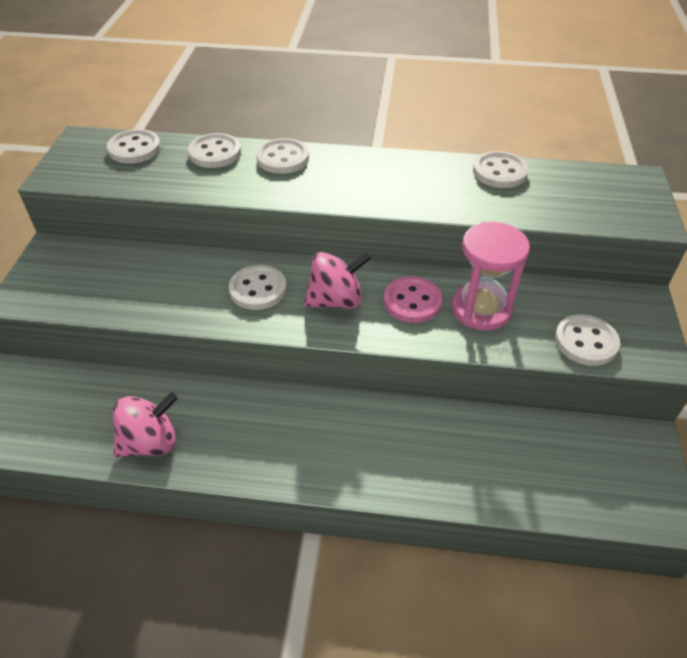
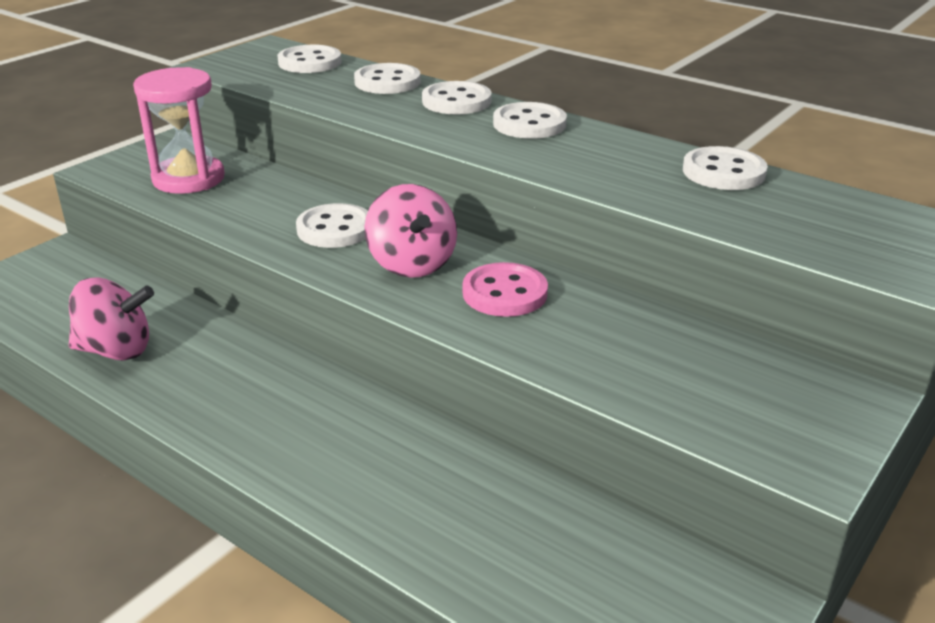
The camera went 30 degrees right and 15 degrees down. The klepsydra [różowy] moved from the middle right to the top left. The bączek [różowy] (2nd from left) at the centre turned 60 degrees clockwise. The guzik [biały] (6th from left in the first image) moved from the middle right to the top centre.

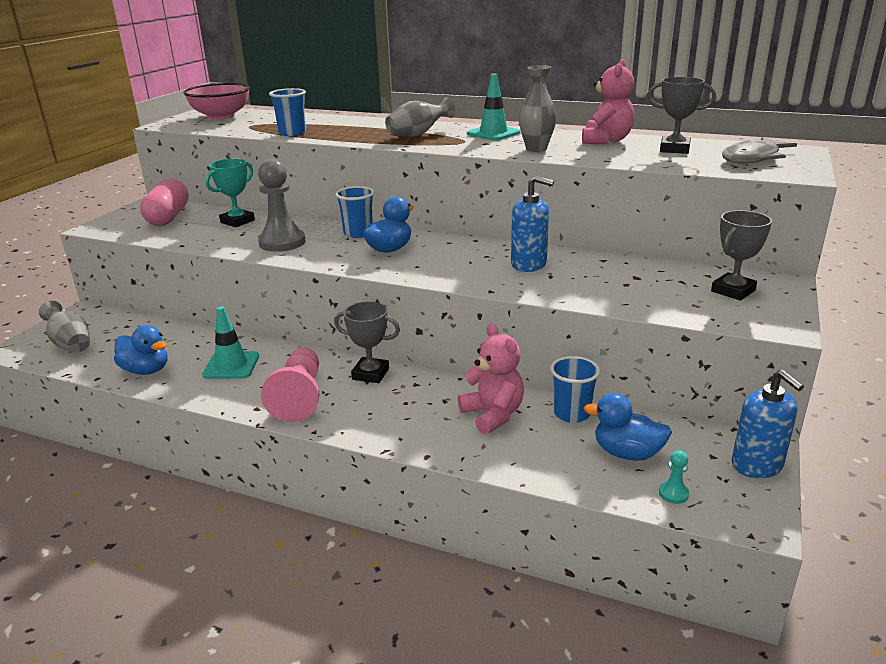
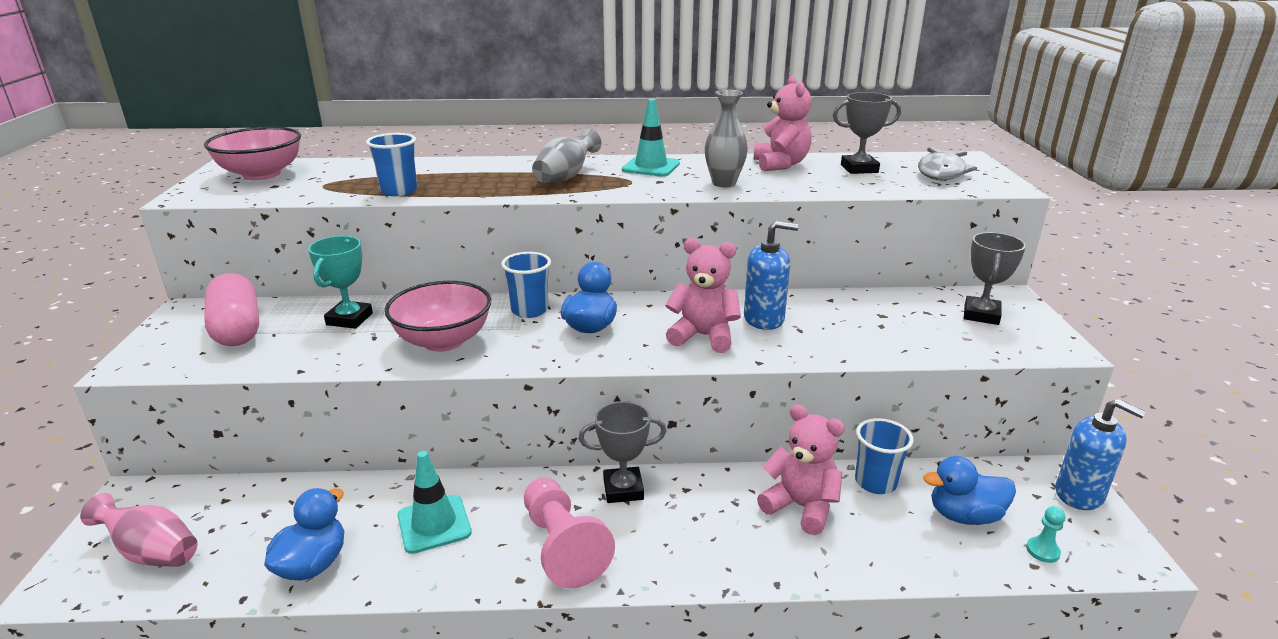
The camera went 25 degrees left and 0 degrees up. The pionek [szary] at the top left was replaced by the miska [różowy] (2nd from left) at the centre. The wazon [szary] (1st from left) at the middle left became the wazon [różowy] at the bottom left. The kaczka [niebieski] (1st from left) at the middle left turned 75 degrees counterclockwise. The miś [różowy] (1st from left) at the centre appeared.

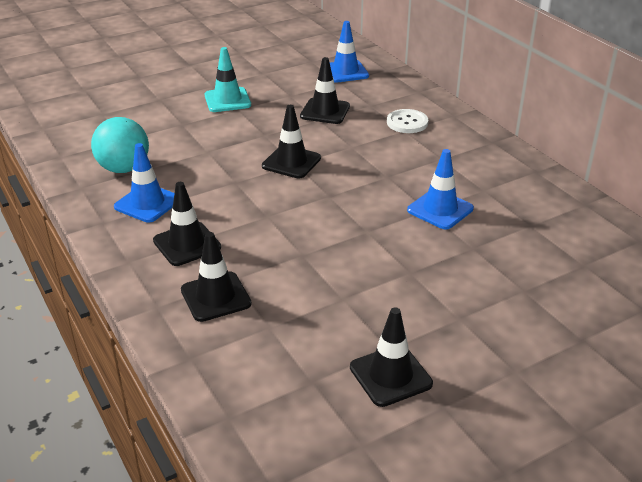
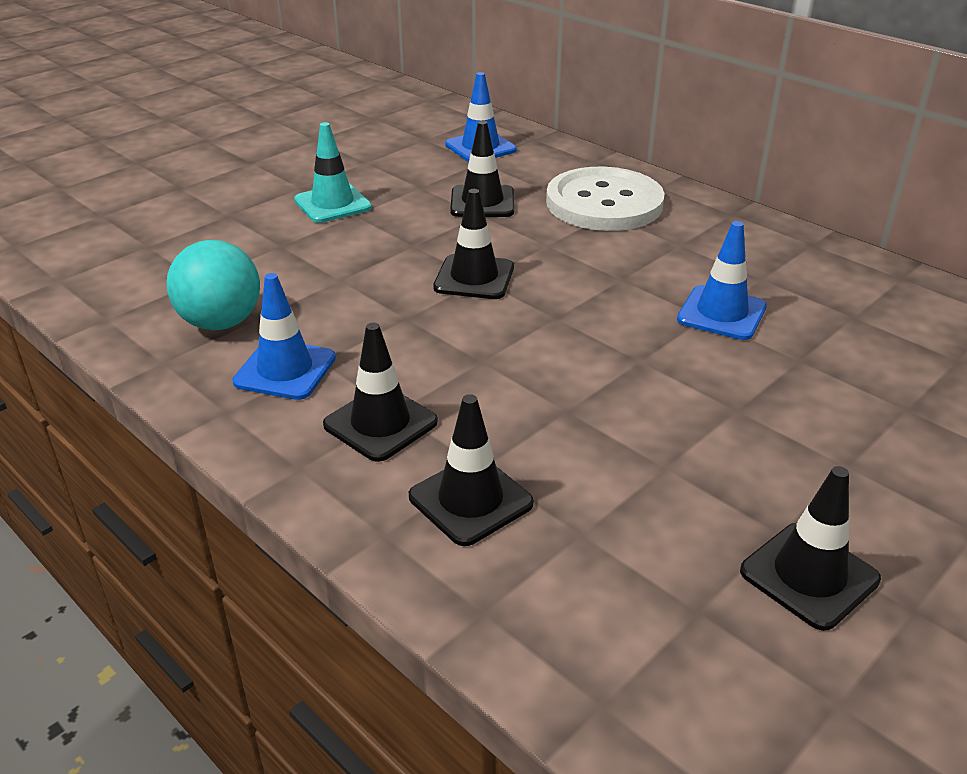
The camera went 15 degrees left and 0 degrees up. The guzik [biały] at the top centre changed to 1.97 times the size.

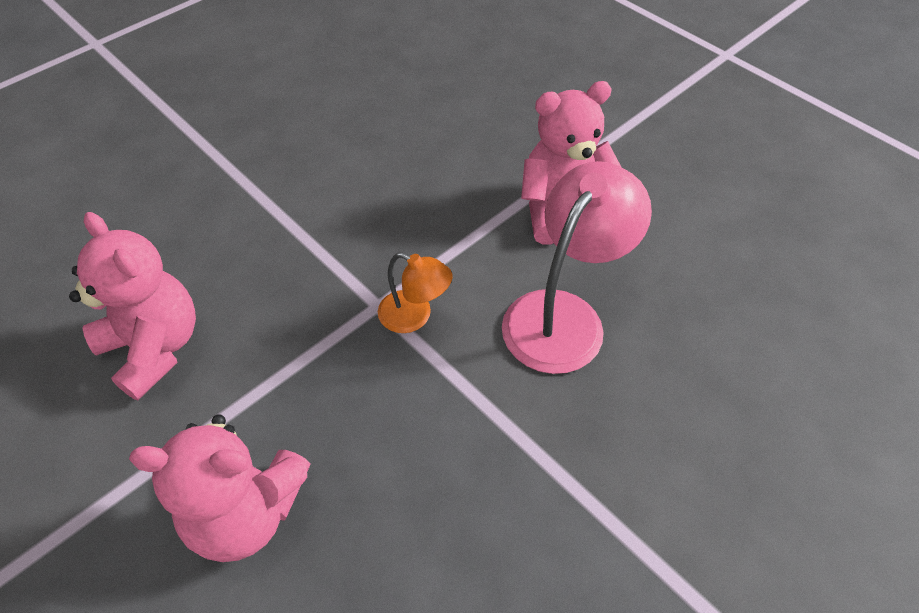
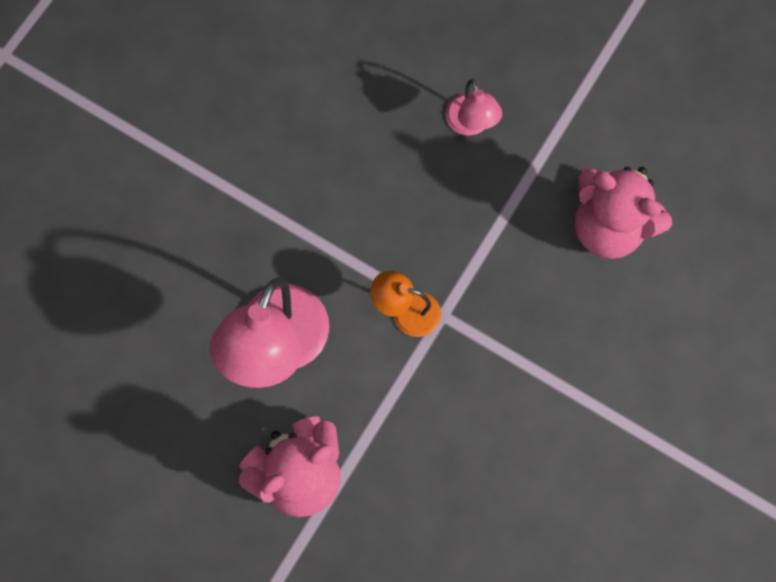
The camera went 165 degrees right and 20 degrees up. The miś [różowy] (2nd from left) at the bottom left was replaced by the lampka [różowy] (2nd from left) at the top centre.

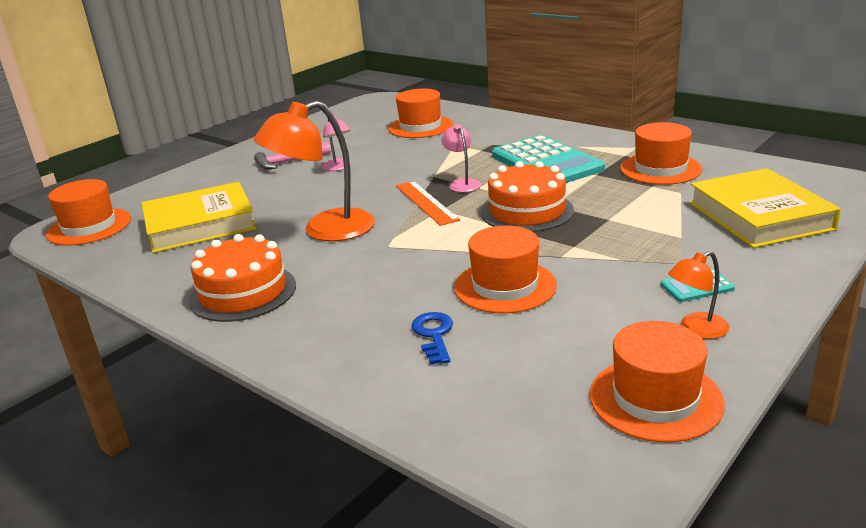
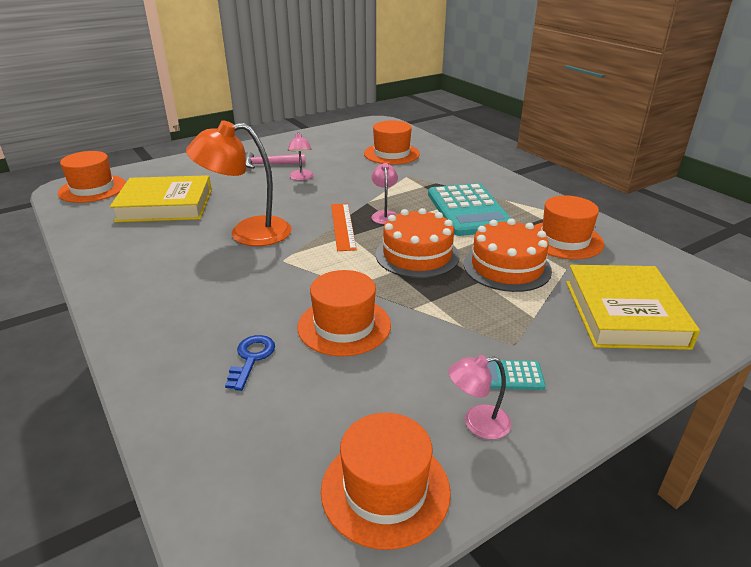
The camera went 15 degrees right and 5 degrees up. The tort [pomarańczowy] (1st from left in the first image) moved from the middle left to the middle right. The lampka [pomarańczowy] (2nd from left) at the middle right became the lampka [różowy] (3rd from left) at the bottom centre.

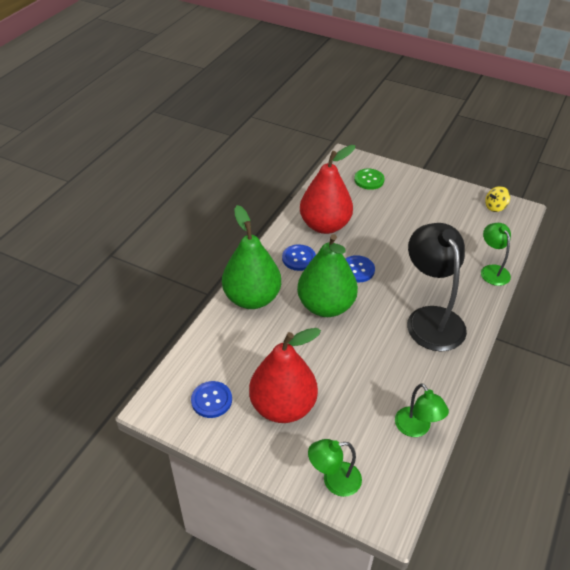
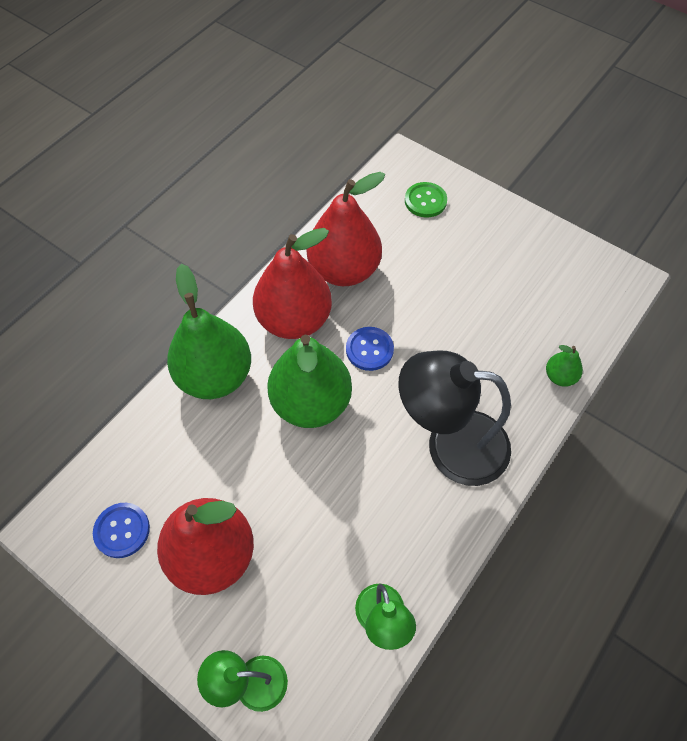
The camera went 10 degrees right and 15 degrees up. The bączek [żółty] at the middle right disappeared. The lampka [czarny] at the middle right turned 75 degrees counterclockwise. The lampka [zielony] (3rd from left) at the middle right was replaced by the gruszka [zielony] (3rd from left) at the middle right. The guzik [niebieski] (2nd from left) at the centre was replaced by the gruszka [czerwony] (2nd from left) at the centre.

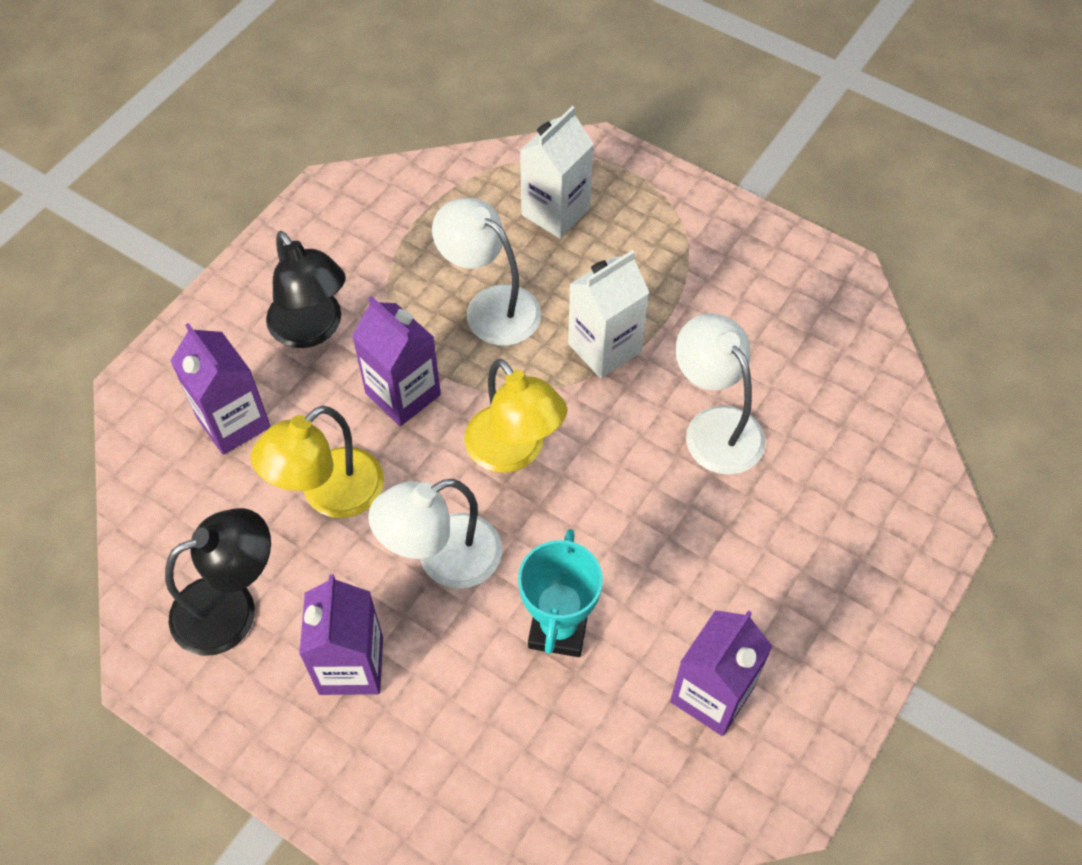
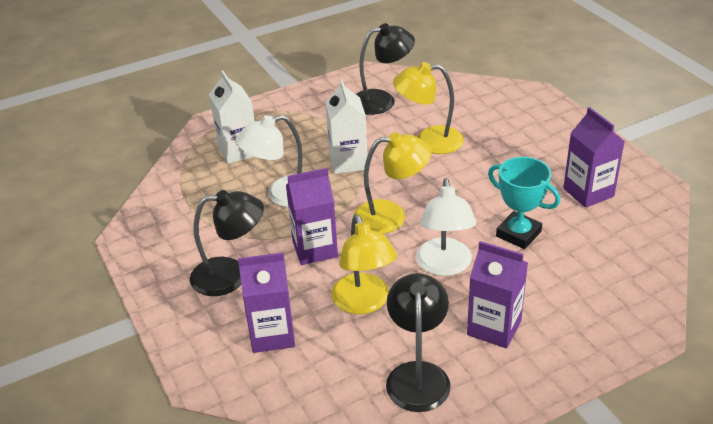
The camera went 60 degrees left and 20 degrees down. The lampka [biały] (3rd from left) at the centre became the lampka [żółty] (3rd from left) at the top centre. The lampka [czarny] (2nd from left) at the top centre appeared.

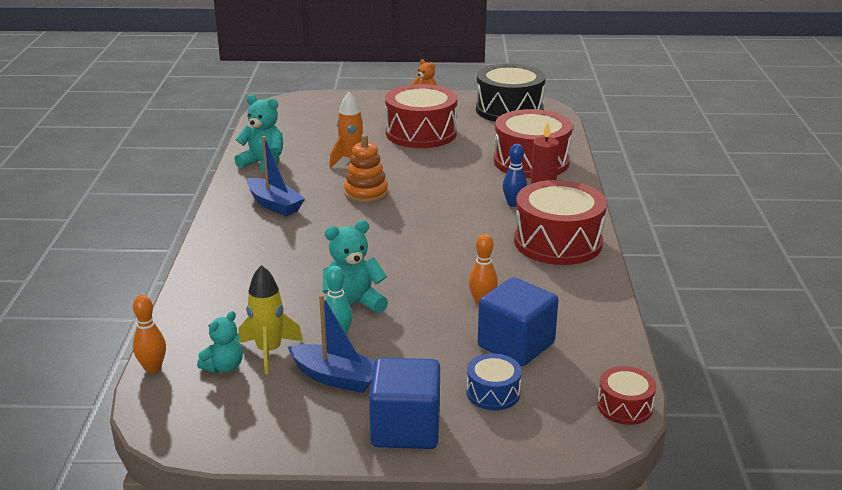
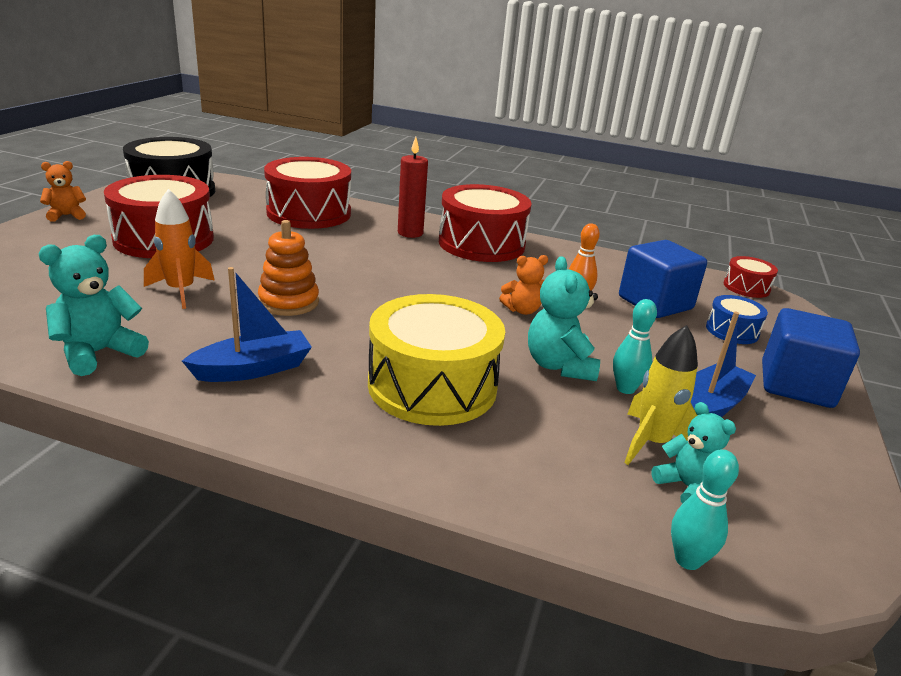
The camera went 75 degrees left and 0 degrees up. The kręgiel [niebieski] at the centre disappeared. The kręgiel [pomarańczowy] (1st from left) at the bottom left became the kręgiel [turkusowy] (2nd from left) at the bottom right. The miś [pomarańczowy] (2nd from left) at the centre appeared. The bęben [żółty] at the centre appeared.

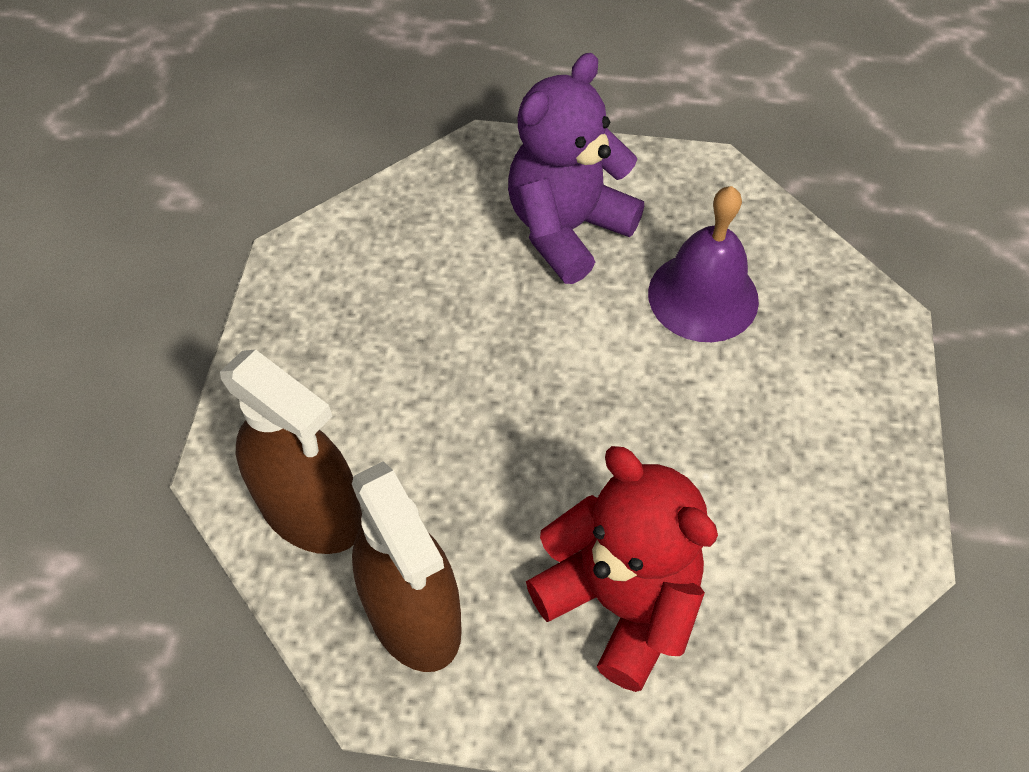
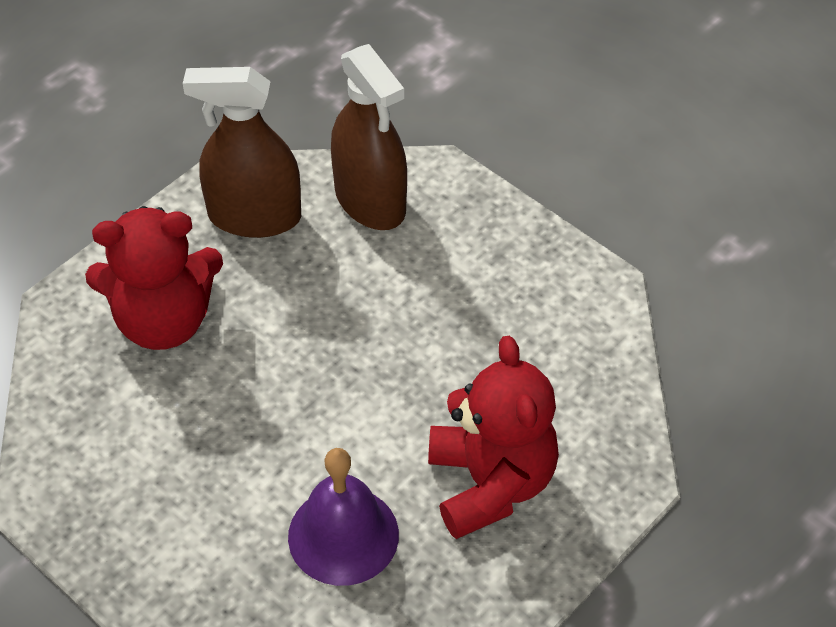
The camera went 125 degrees right and 5 degrees down. The miś [fioletowy] at the top centre became the miś [czerwony] (2nd from left) at the bottom centre. The spryskiwacz [brązowy] (1st from left in the first image) at the middle left turned 105 degrees counterclockwise.

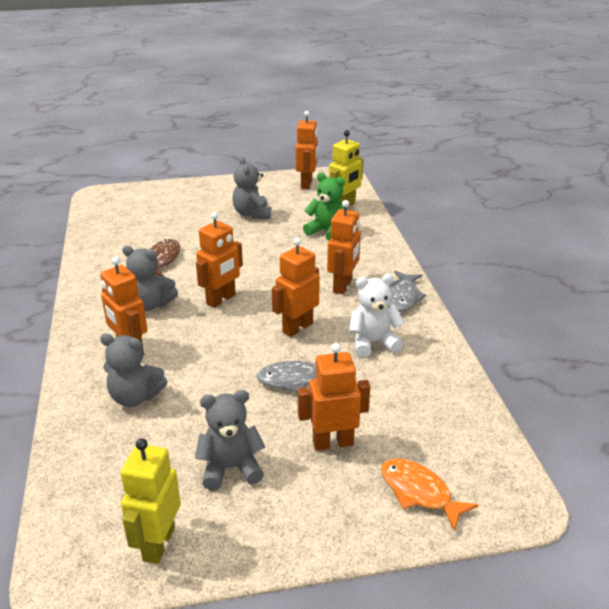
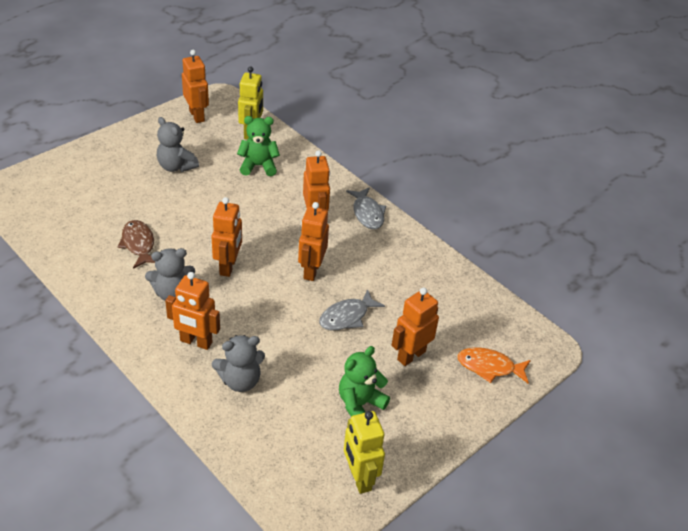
The camera went 35 degrees left and 10 degrees up. The miś [biały] at the centre disappeared. The miś [szary] (3rd from left) at the bottom centre became the miś [zielony] (2nd from left) at the bottom centre.

